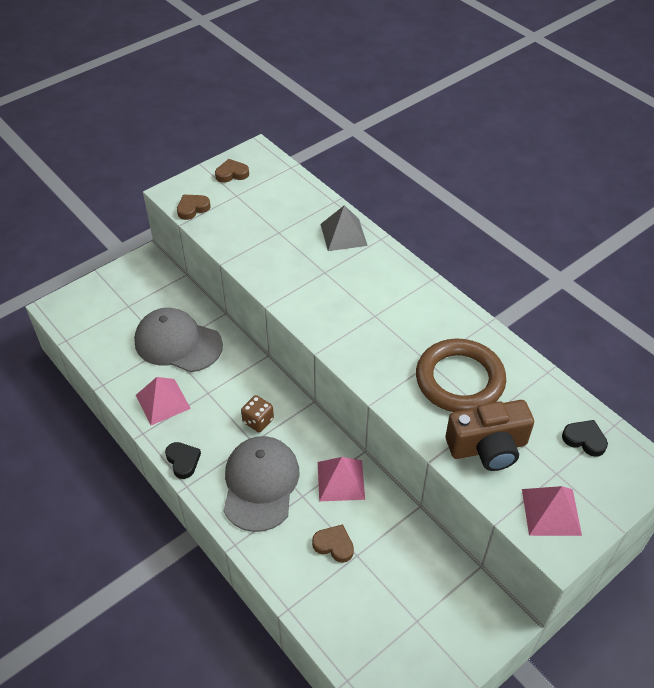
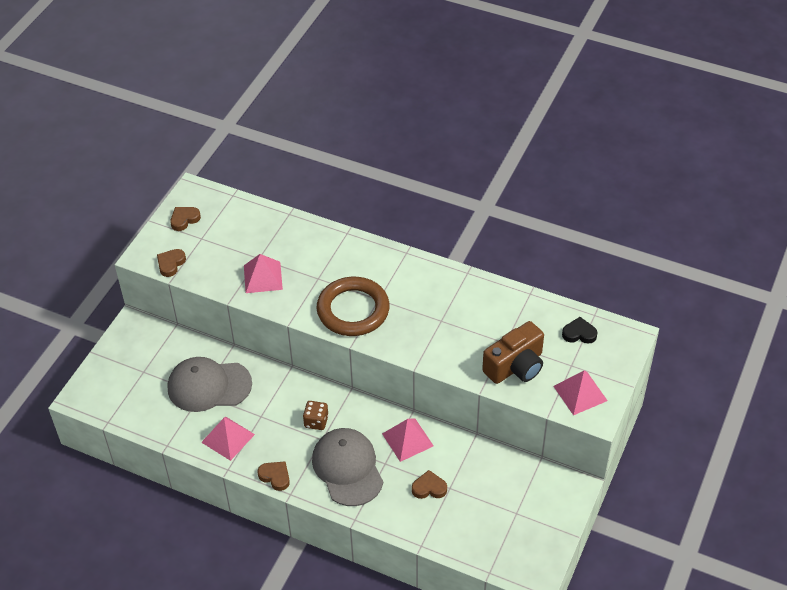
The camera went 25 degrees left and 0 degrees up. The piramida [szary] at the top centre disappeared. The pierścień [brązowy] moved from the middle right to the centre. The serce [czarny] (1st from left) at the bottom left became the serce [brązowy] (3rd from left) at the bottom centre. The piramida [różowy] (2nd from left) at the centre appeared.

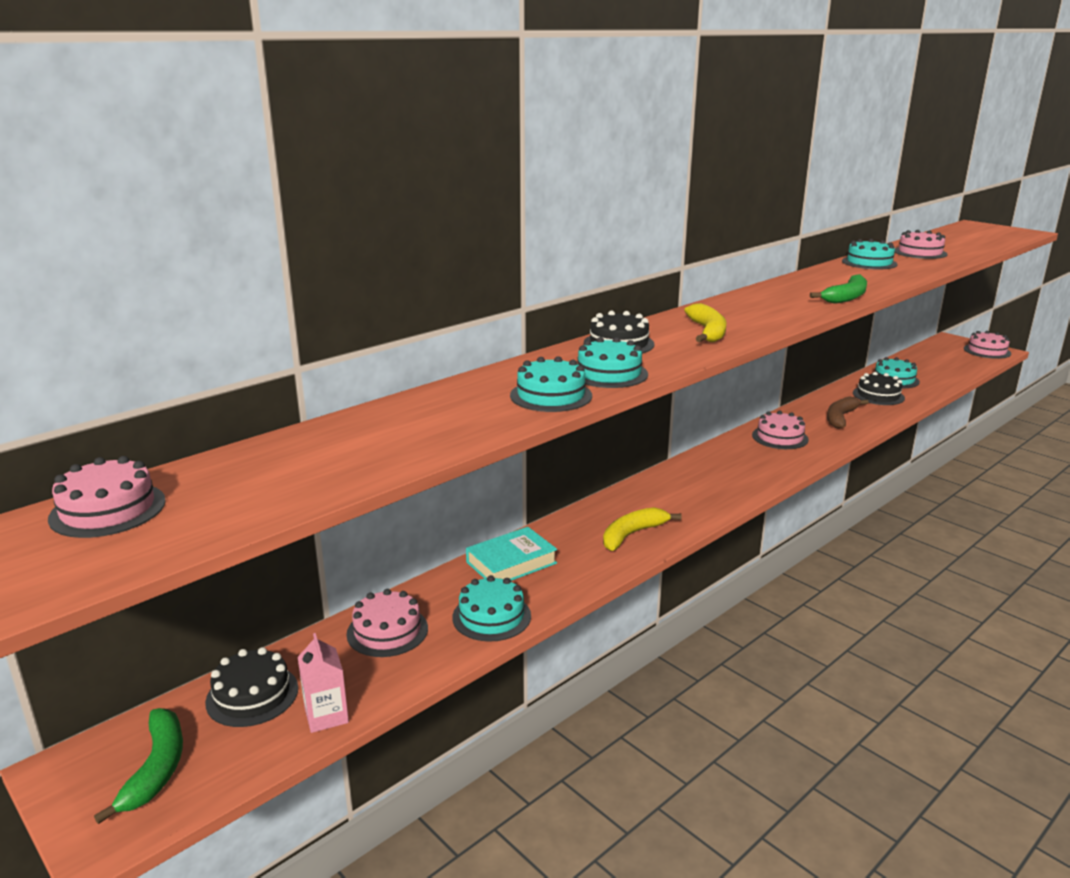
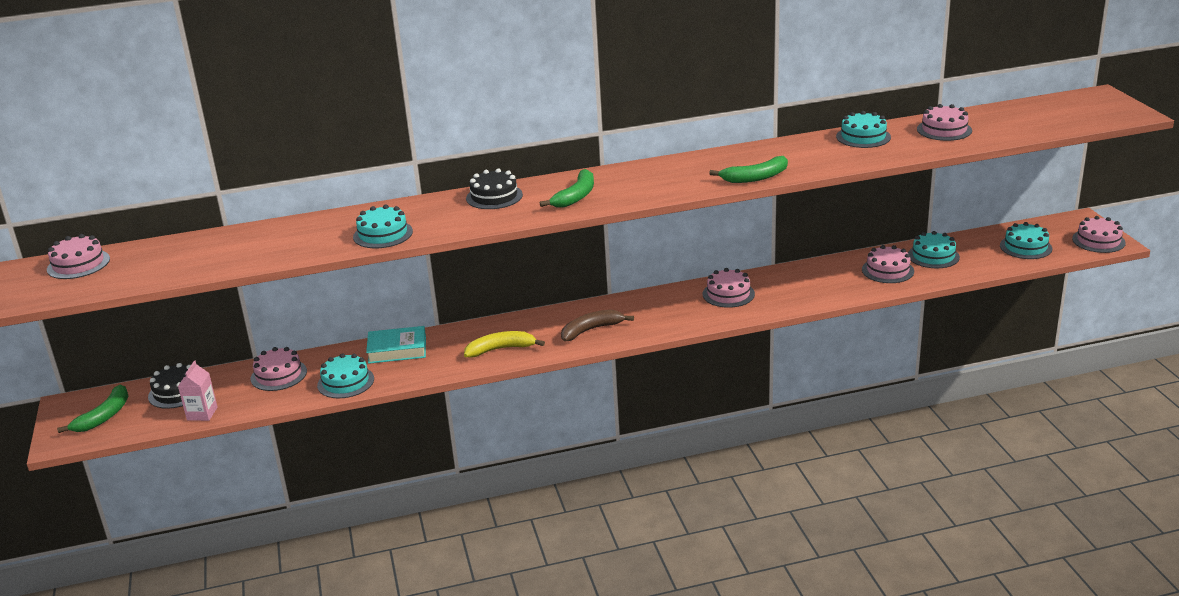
The camera went 30 degrees right and 5 degrees up. The banan [żółty] (2nd from left) at the centre became the banan [zielony] (2nd from left) at the top centre. The tort [turkusowy] (3rd from left in the first image) moved from the centre to the middle right. The tort [czarny] (3rd from left) at the middle right became the tort [różowy] (4th from left) at the middle right. The banan [brązowy] moved from the middle right to the centre.

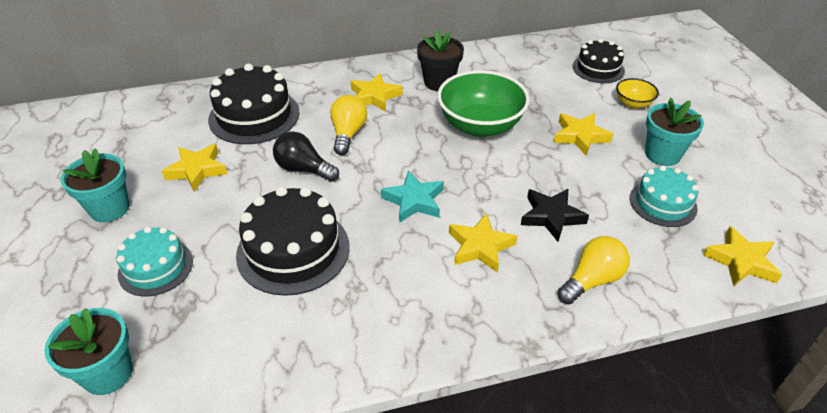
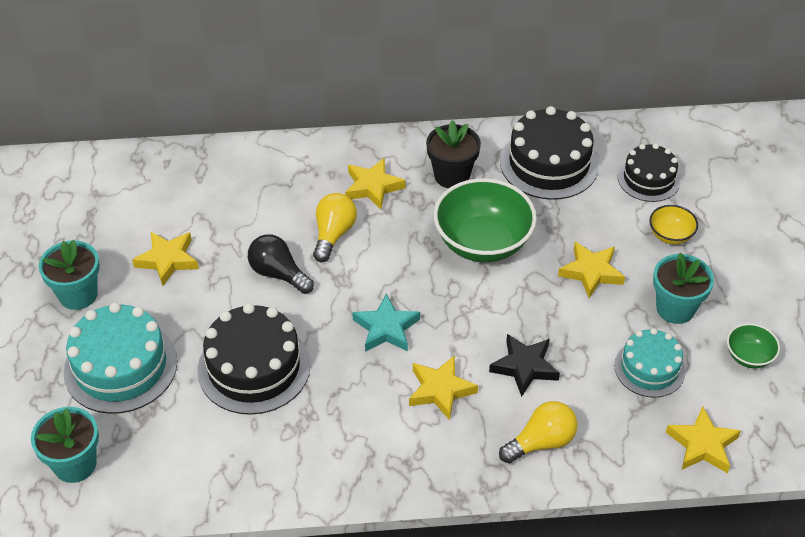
The camera went 10 degrees right and 5 degrees up. The tort [czarny] (1st from left in the first image) moved from the top left to the top right. The tort [turkusowy] (1st from left) at the middle left changed to 1.60 times the size. The miska [zielony] (2nd from left) at the middle right appeared.

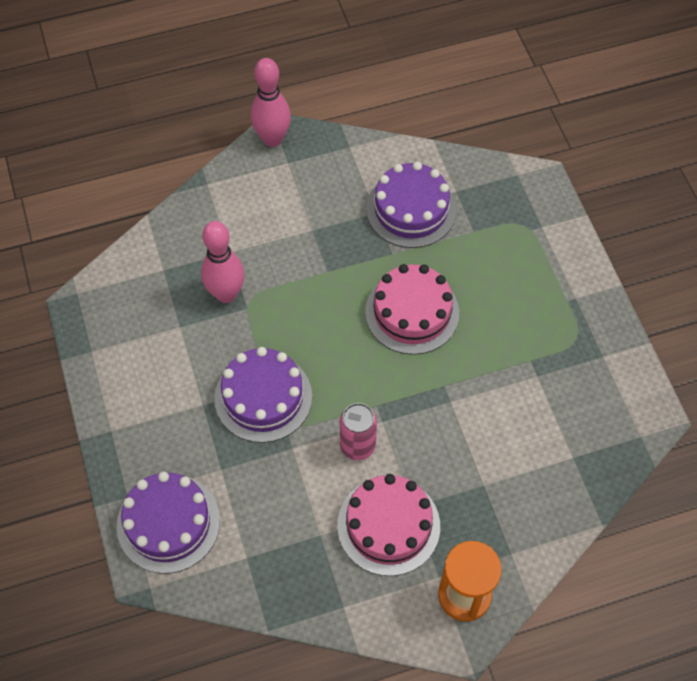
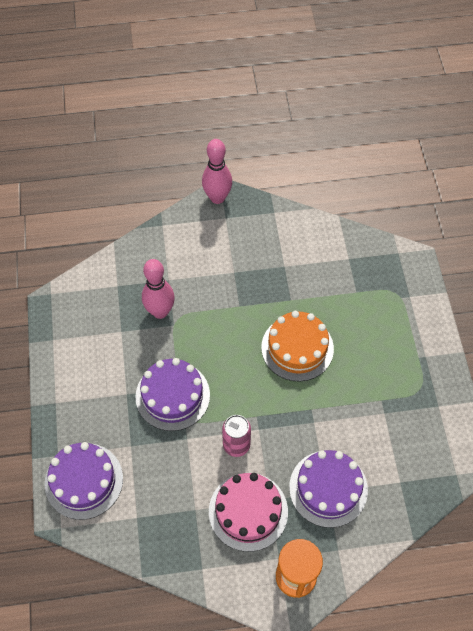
The camera went 10 degrees right and 0 degrees up. The tort [fioletowy] (3rd from left) moved from the top centre to the bottom right. The tort [różowy] (2nd from left) at the centre became the tort [pomarańczowy] at the centre.

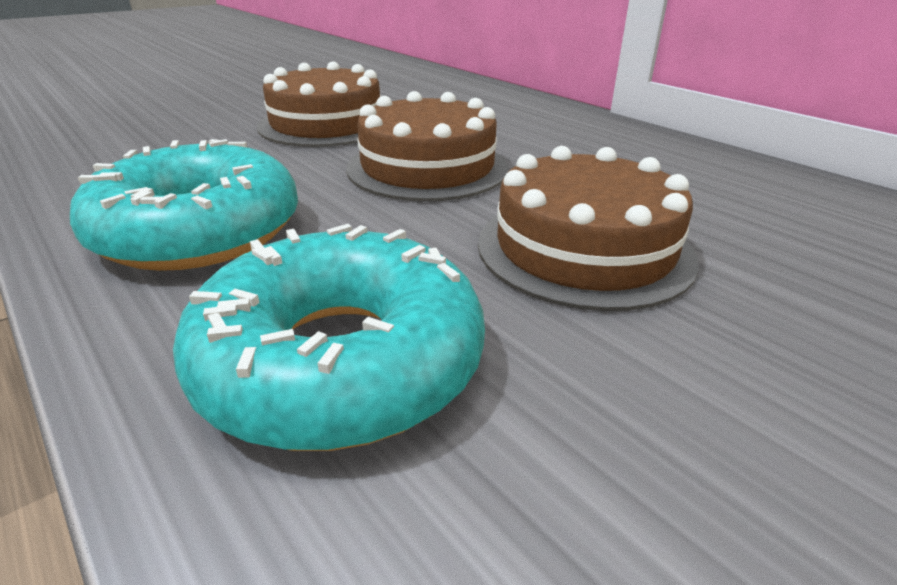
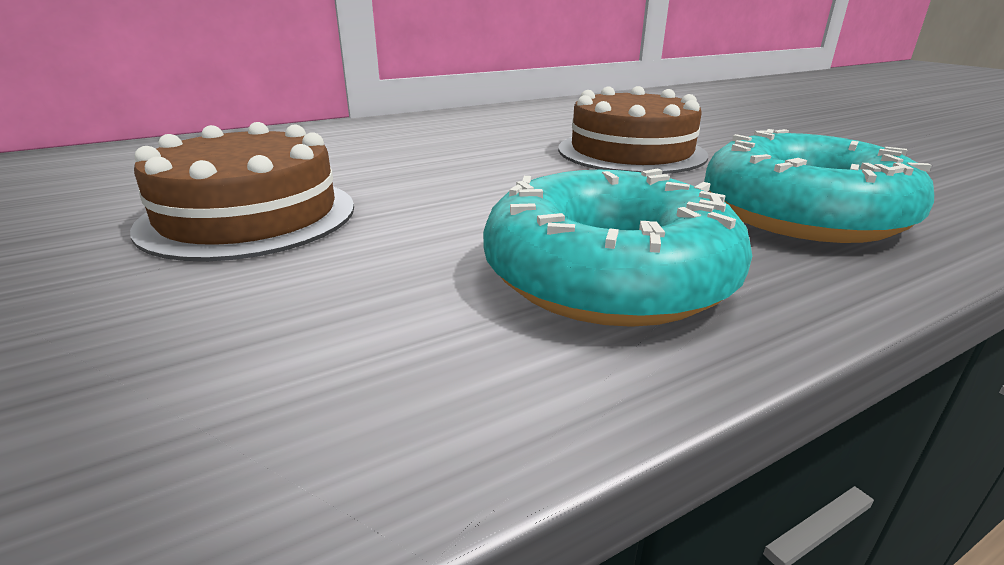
The camera went 80 degrees left and 5 degrees down. The tort [brązowy] (2nd from left) at the top centre disappeared.

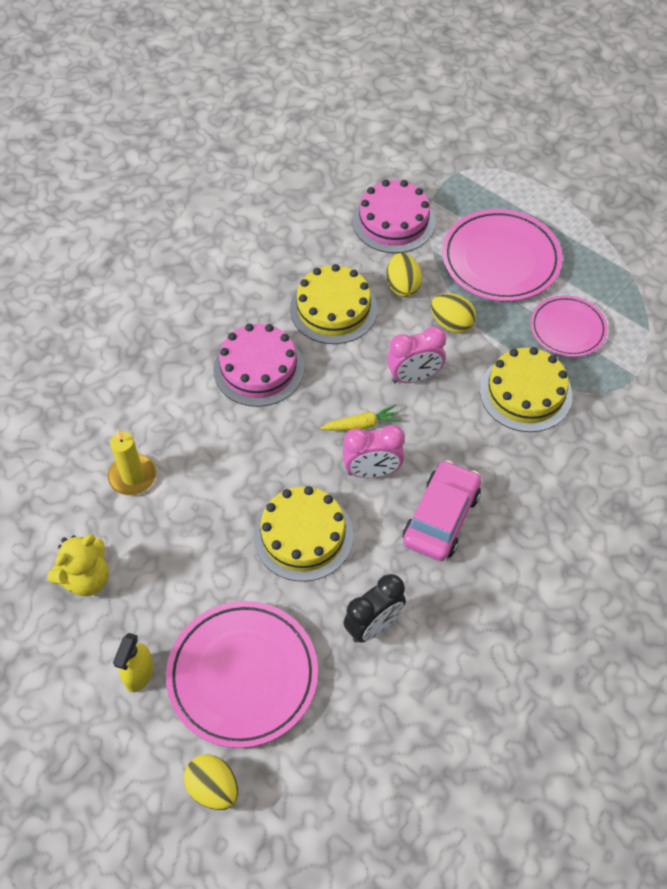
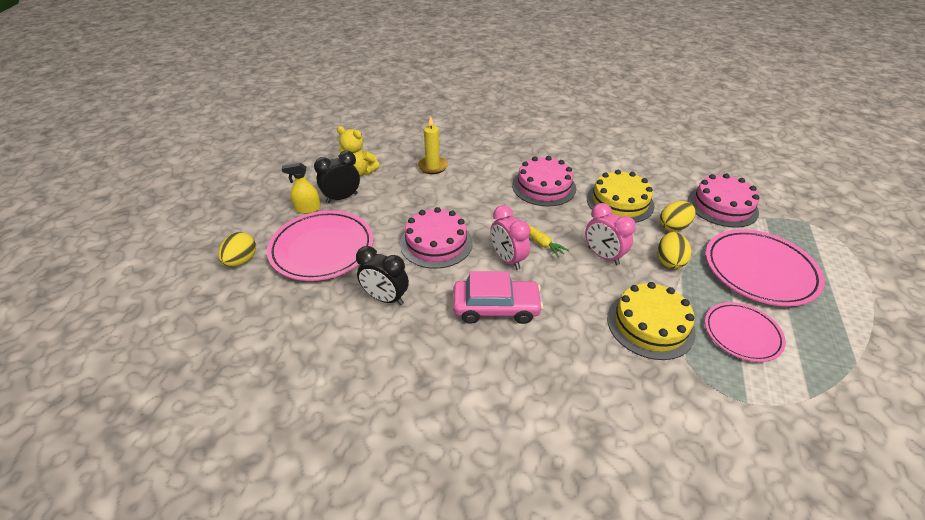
The camera went 65 degrees right and 15 degrees down. The tort [żółty] (1st from left) at the centre became the tort [różowy] (1st from left) at the centre. The budzik [czarny] (1st from left) at the centre appeared.

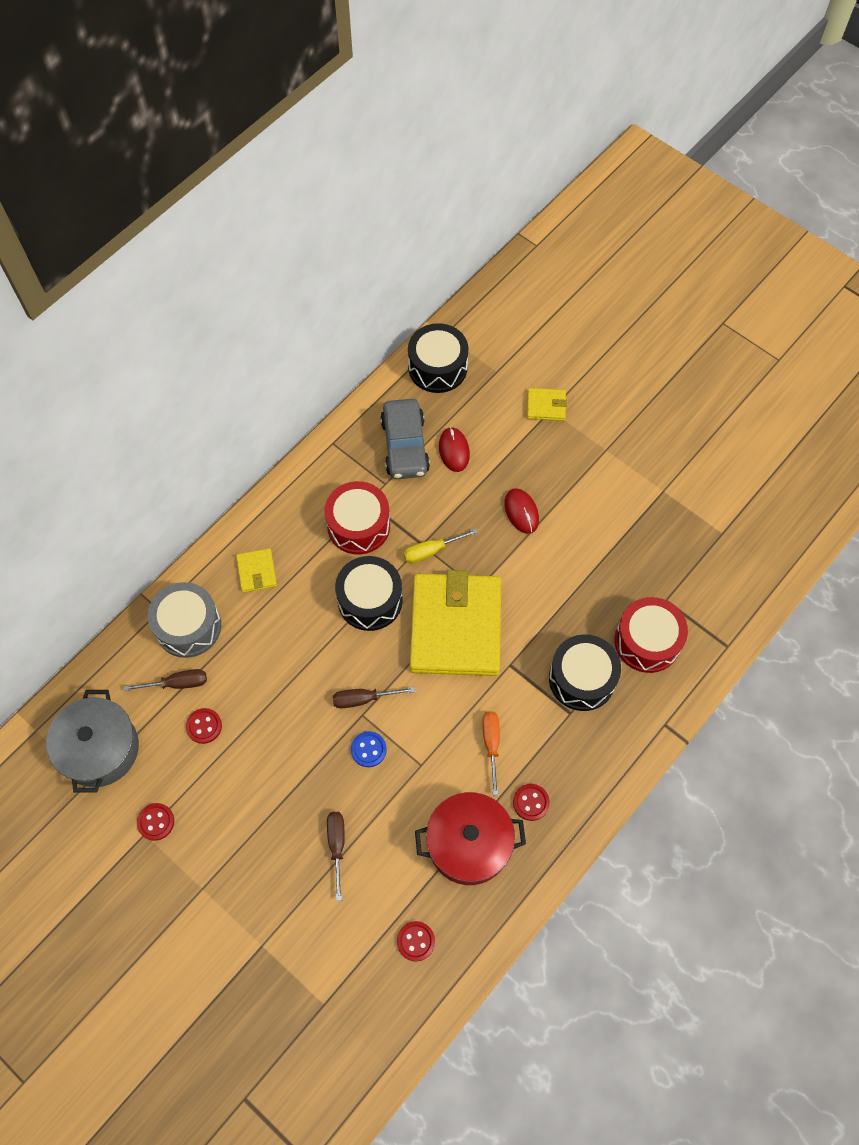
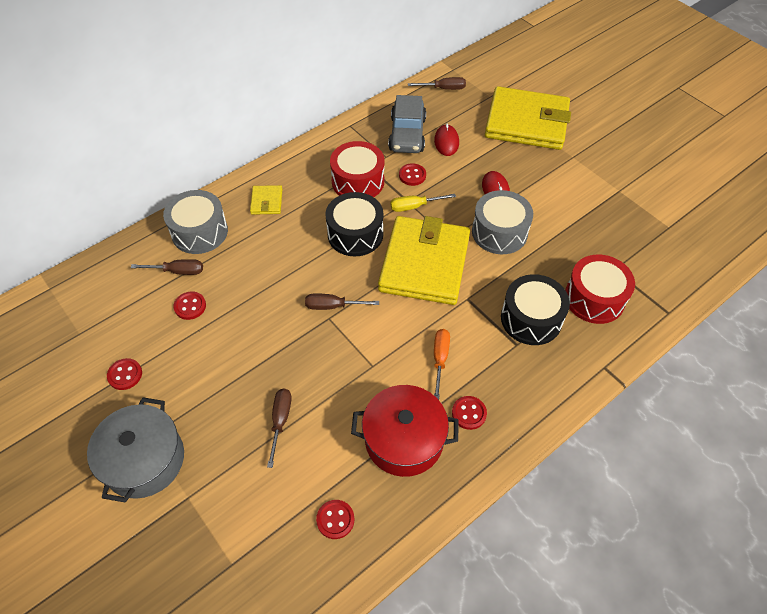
The camera went 10 degrees right and 10 degrees down. The bęben [czarny] (2nd from left) at the top centre was replaced by the śrubokręt [brązowy] (4th from left) at the top centre. The portfel [żółty] (3rd from left) at the centre changed to 2.44 times the size. The garnek [szary] moved from the middle left to the bottom left. The guzik [niebieski] at the centre disappeared. The guzik [czerwony] (4th from left) at the top centre appeared. The bęben [szary] (2nd from left) at the centre appeared.

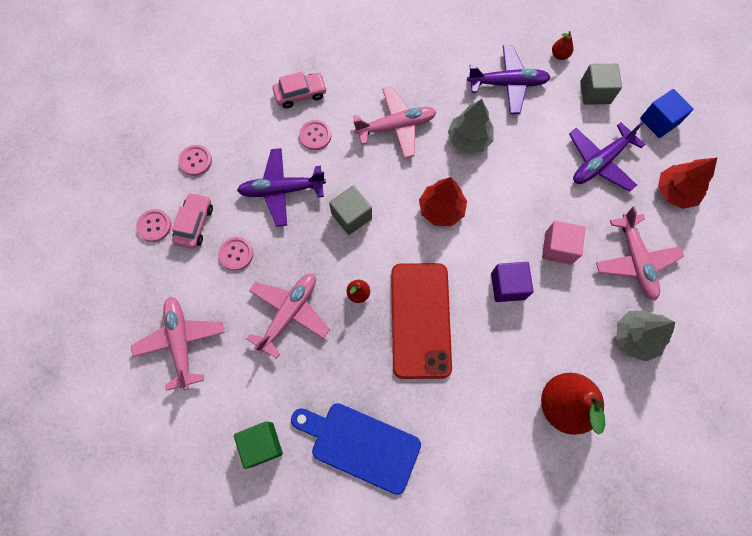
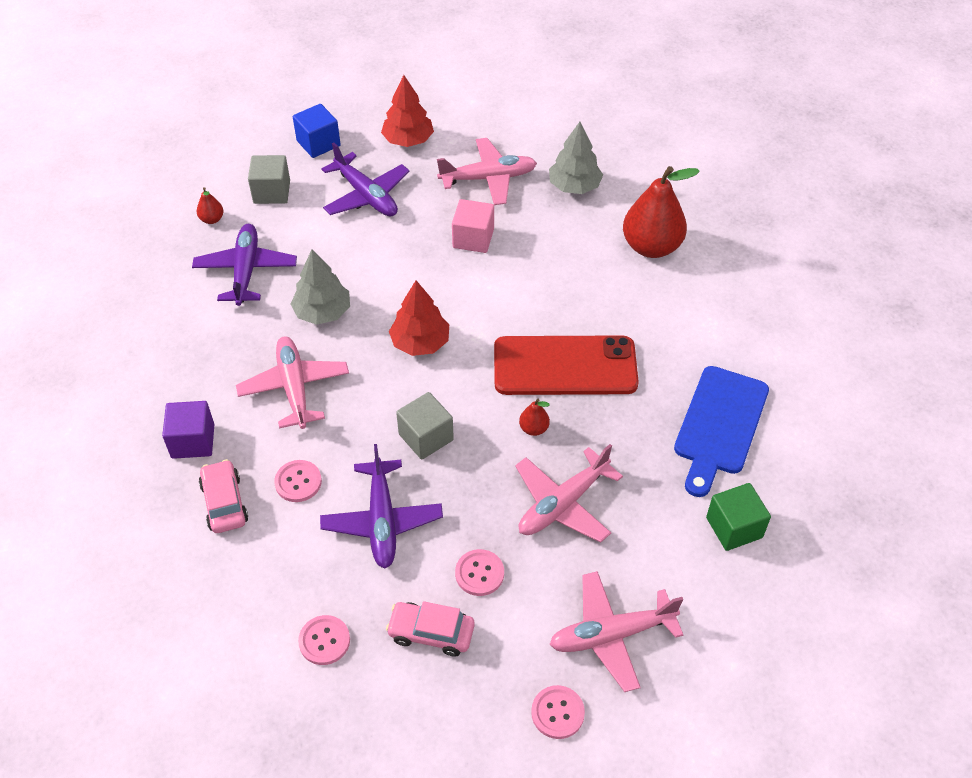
The camera went 90 degrees left and 20 degrees down. The guzik [różowy] (1st from left in the first image) moved from the middle left to the bottom centre. The sześcian [fioletowy] moved from the middle right to the middle left. The samolot [różowy] (2nd from left in the first image) at the centre turned 75 degrees counterclockwise.

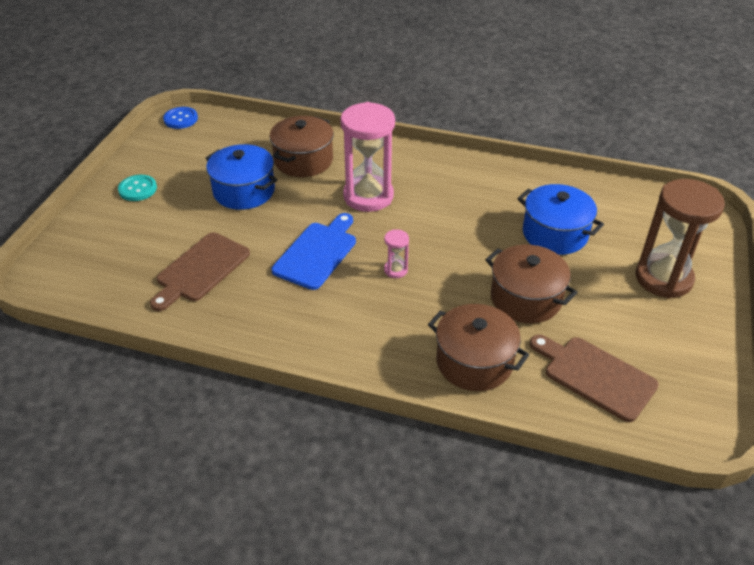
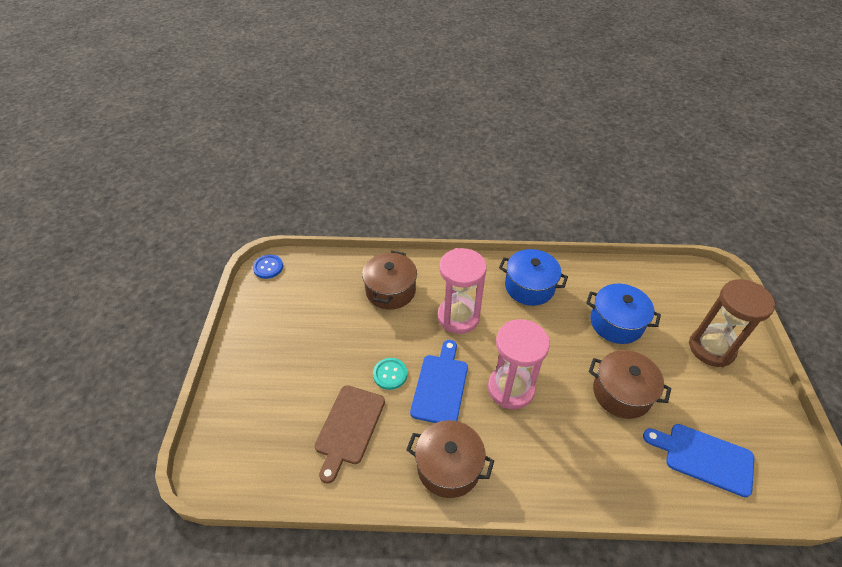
The camera went 15 degrees left and 5 degrees up. The garnek [niebieski] (1st from left) moved from the top left to the centre. The guzik [turkusowy] moved from the top left to the centre. The klepsydra [różowy] (2nd from left) at the centre changed to 2.33 times the size. The garnek [brązowy] (2nd from left) moved from the centre to the bottom centre. The deska do krojenia [brązowy] (2nd from left) at the bottom right became the deska do krojenia [niebieski] (2nd from left) at the bottom right.

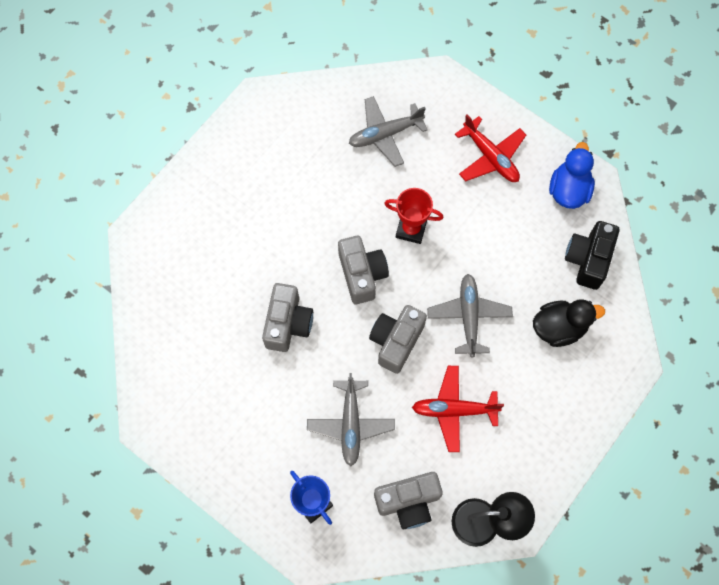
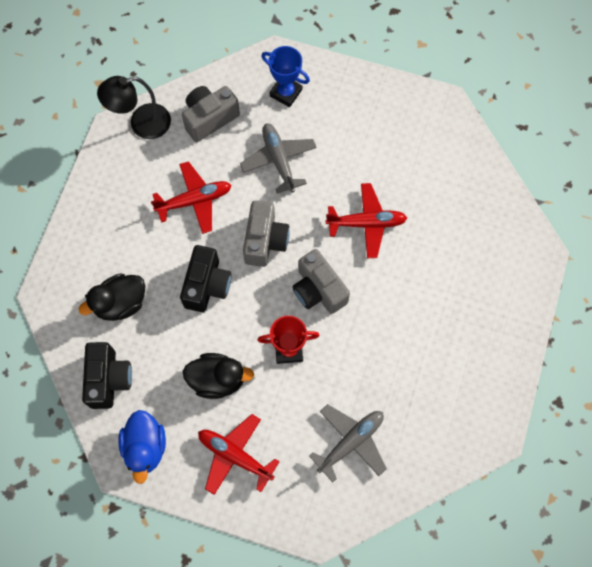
The camera went 160 degrees right and 0 degrees up. The samolot [szary] (3rd from left) at the centre was replaced by the aparat fotograficzny [czarny] (2nd from left) at the centre. The aparat fotograficzny [szary] (1st from left) at the centre was replaced by the samolot [czerwony] (3rd from left) at the centre. The kaczka [czarny] (2nd from left) at the centre appeared.

